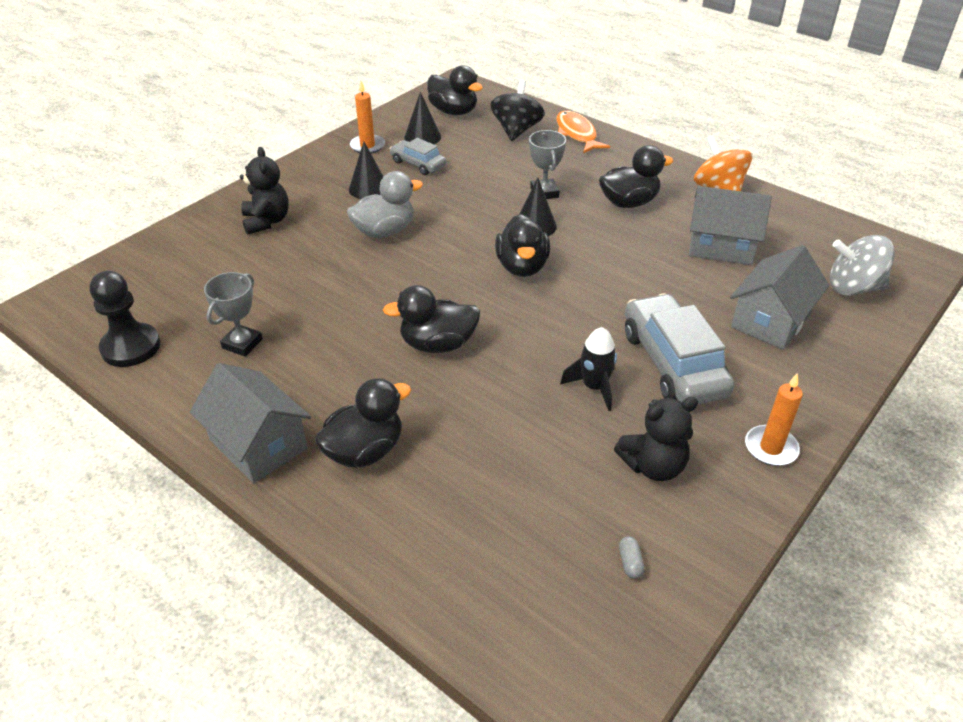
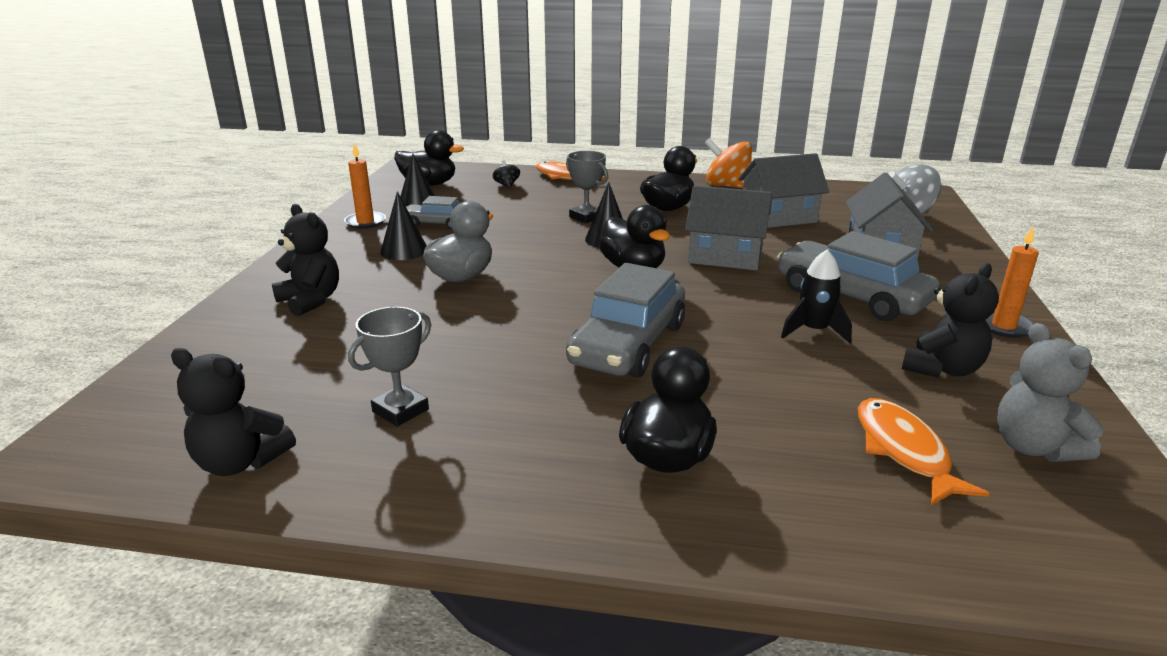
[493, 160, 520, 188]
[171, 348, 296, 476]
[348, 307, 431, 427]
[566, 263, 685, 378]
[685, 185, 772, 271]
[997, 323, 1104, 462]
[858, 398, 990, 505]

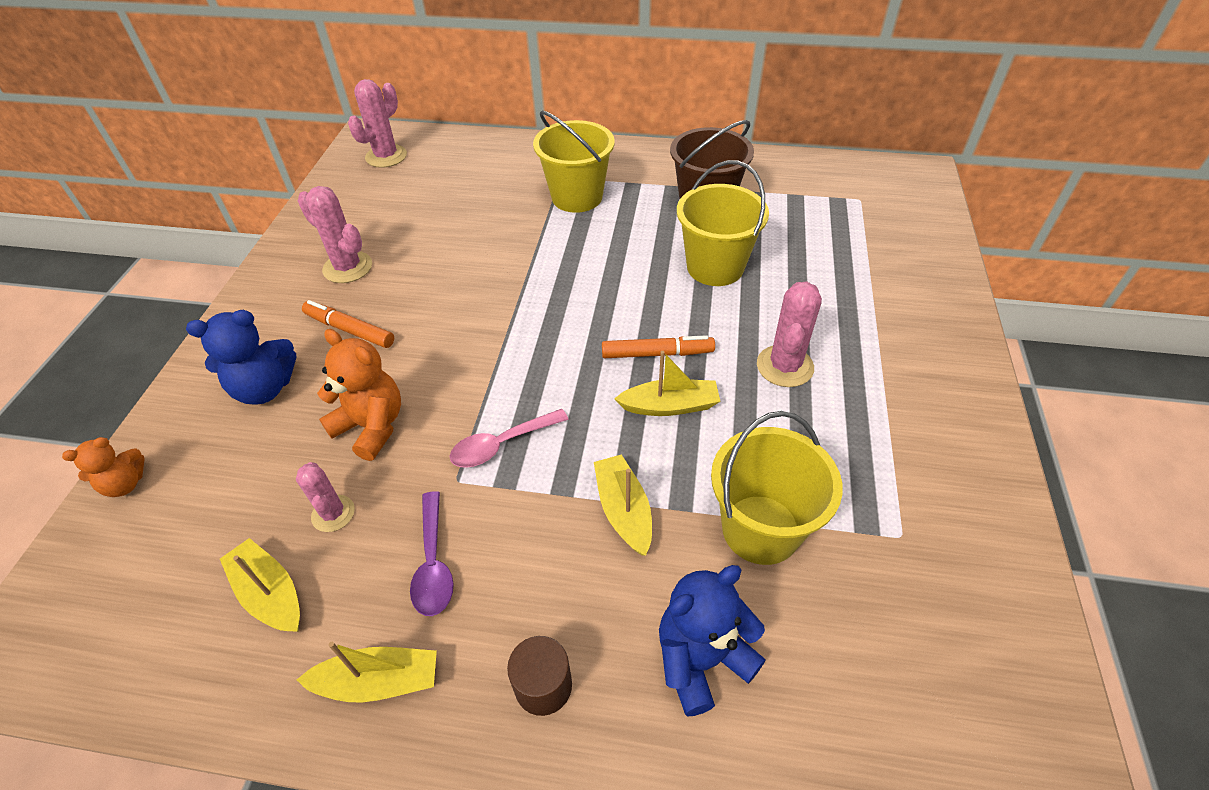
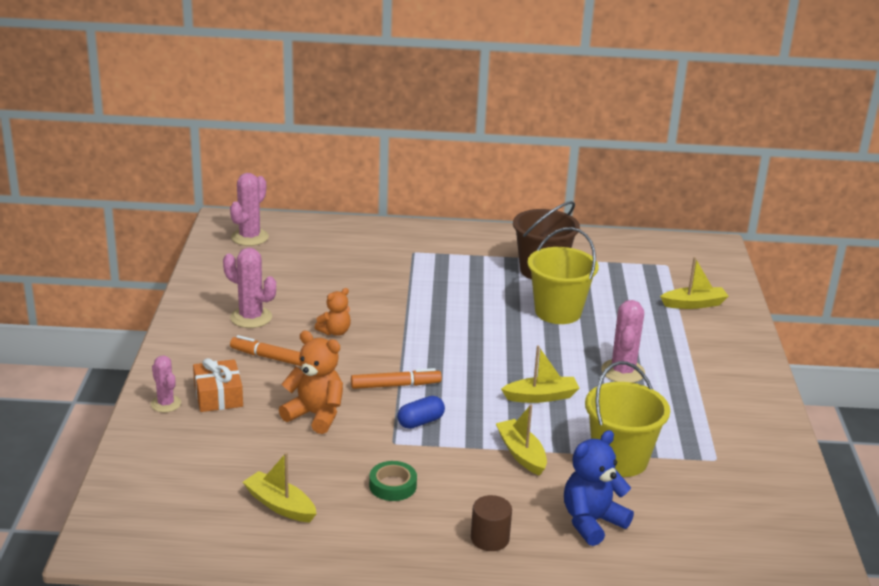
[533, 110, 615, 213] (first image)
[193, 358, 243, 412]
[351, 368, 442, 389]
[397, 396, 445, 429]
[315, 288, 351, 336]
[151, 356, 181, 412]
[369, 461, 417, 501]
[660, 257, 729, 309]

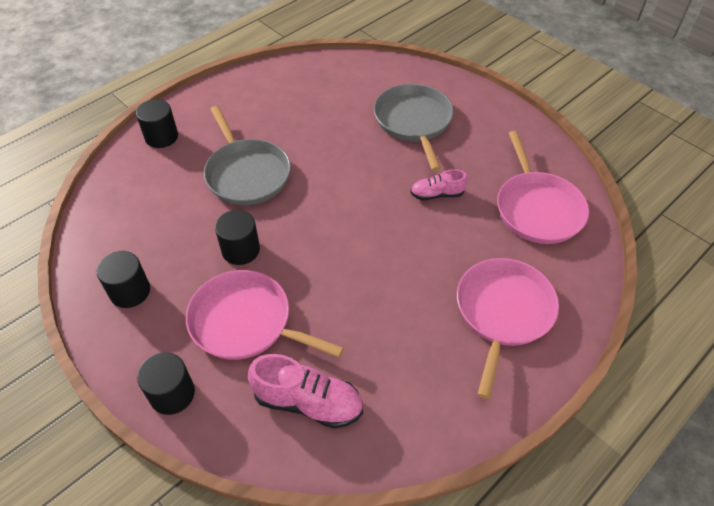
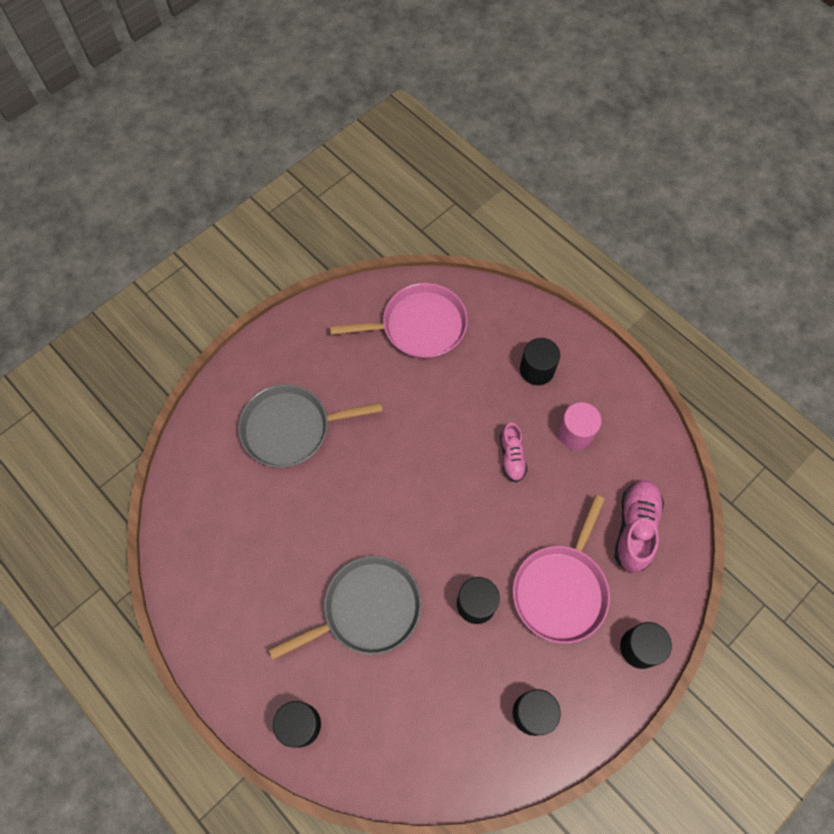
[500, 423, 527, 482]
[520, 338, 560, 385]
[558, 402, 602, 450]

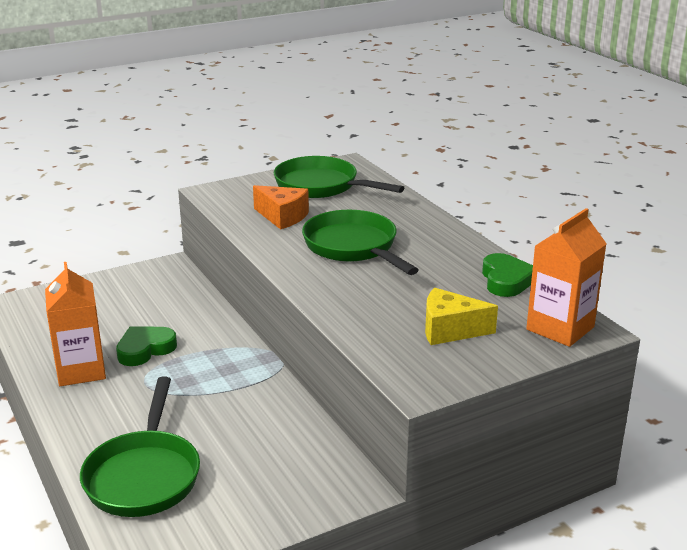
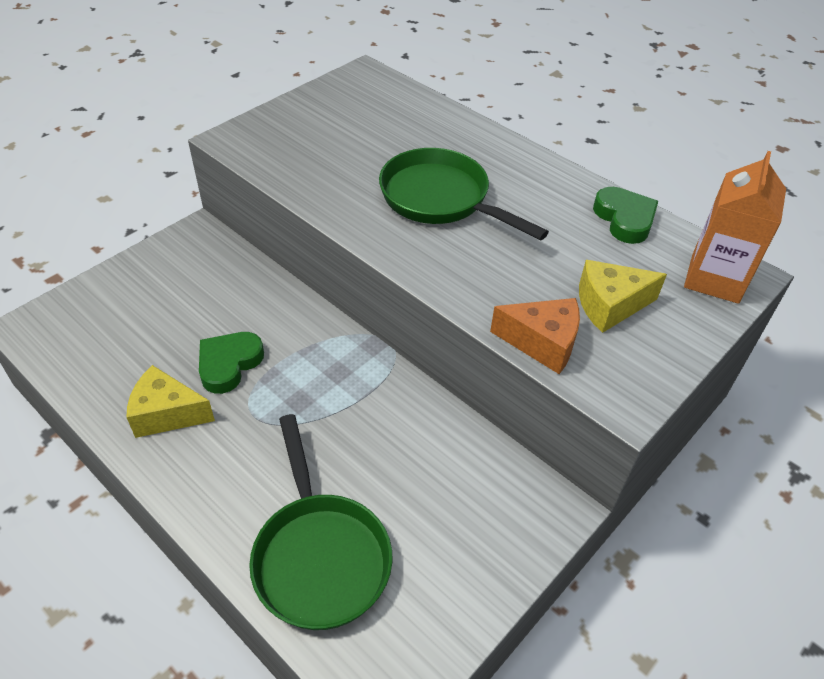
[274, 156, 405, 198] (first image)
[490, 298, 580, 374]
[126, 365, 215, 438]

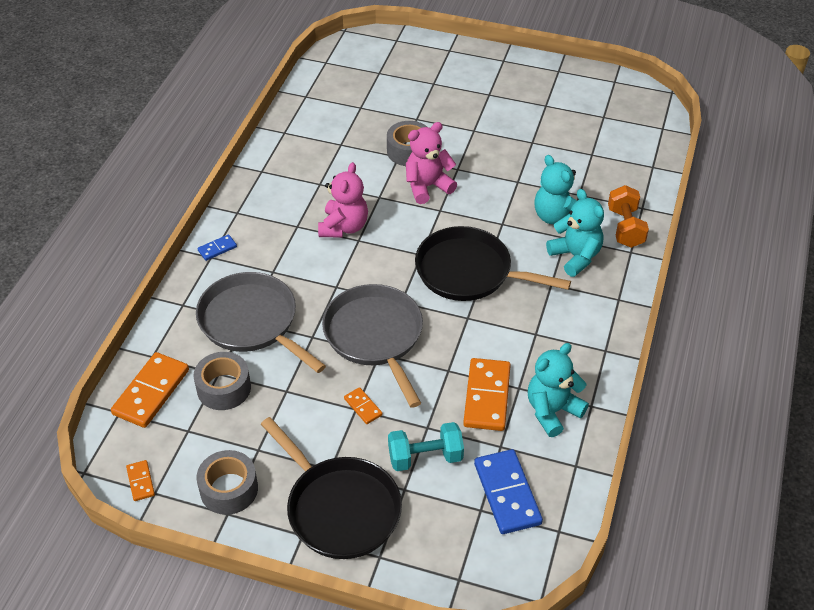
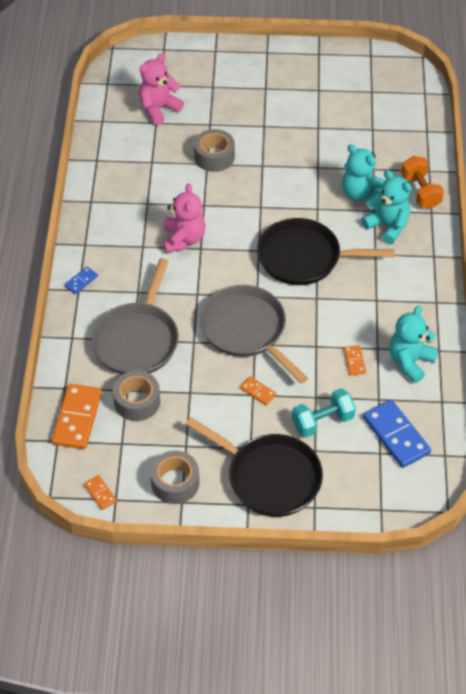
[139, 53, 184, 125]
[91, 258, 179, 375]
[344, 345, 366, 375]

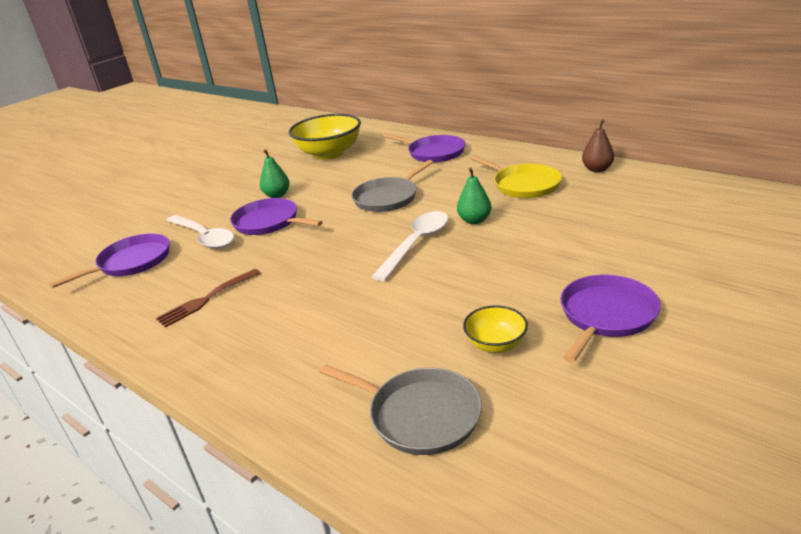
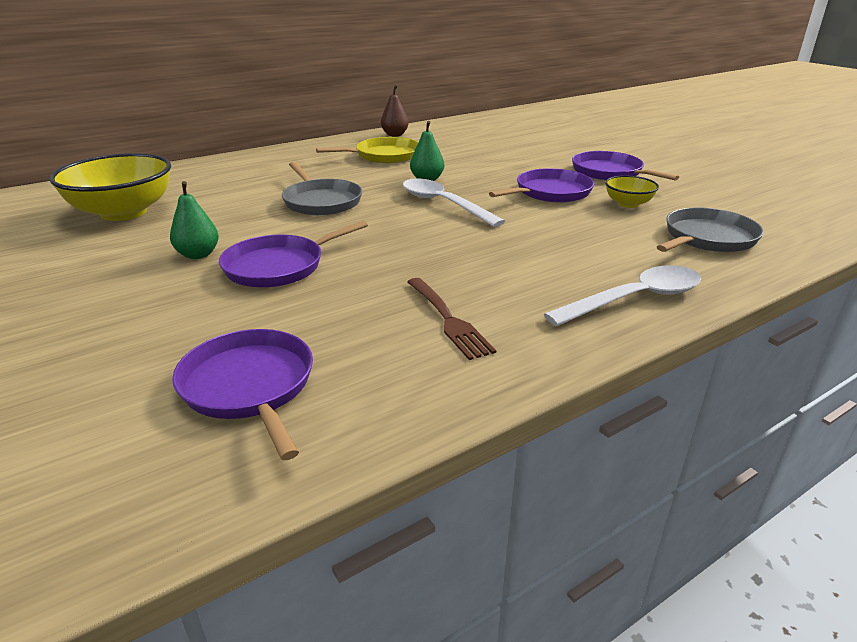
[489, 168, 594, 202]
[544, 265, 701, 326]

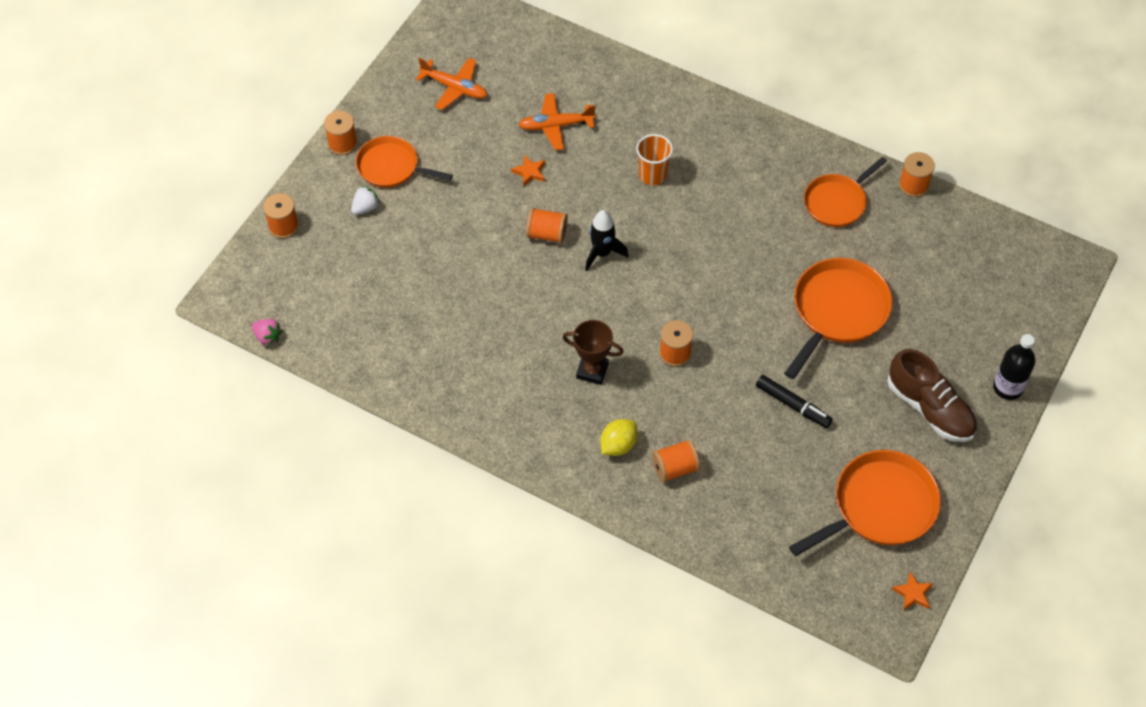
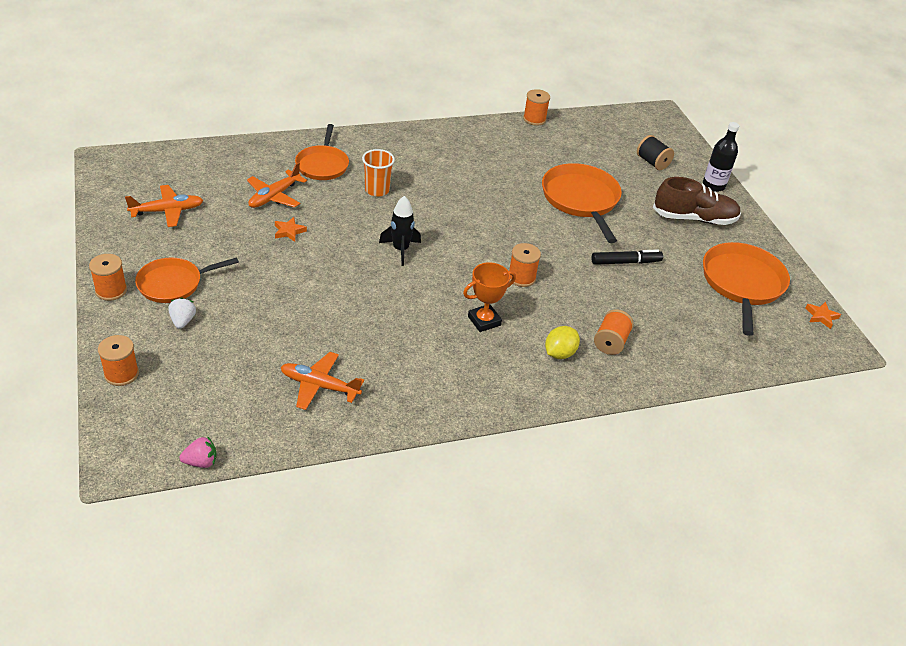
[295, 124, 349, 180]
[526, 208, 568, 244] (first image)
[463, 262, 516, 332]
[545, 326, 580, 359]
[637, 135, 674, 170]
[281, 352, 364, 410]

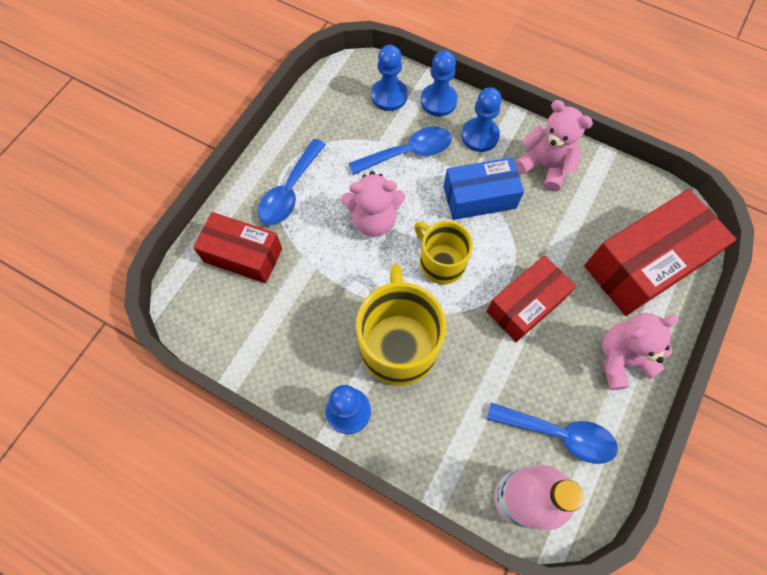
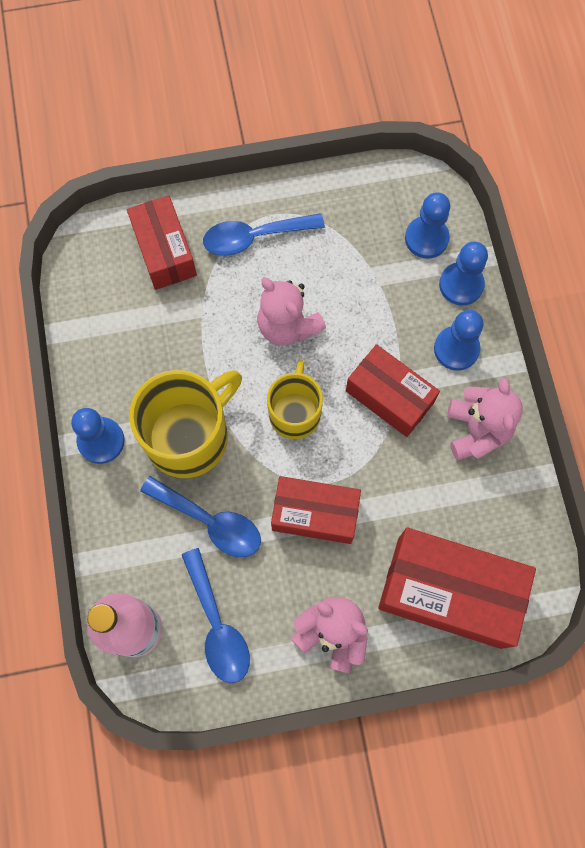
[140, 476, 261, 557]
[346, 344, 440, 437]

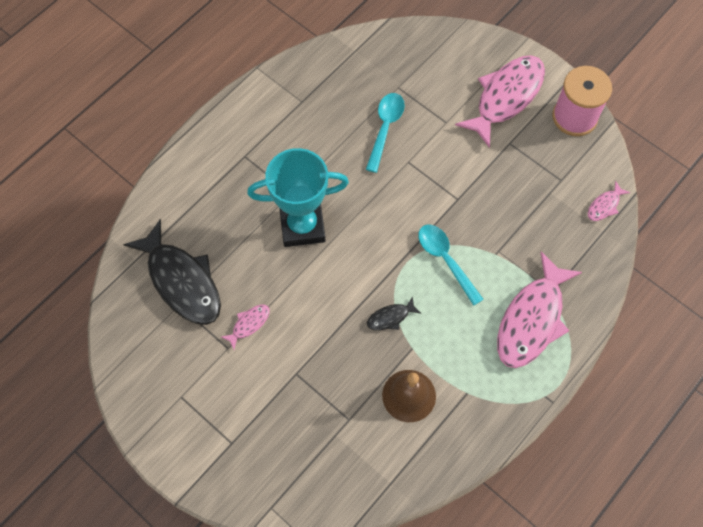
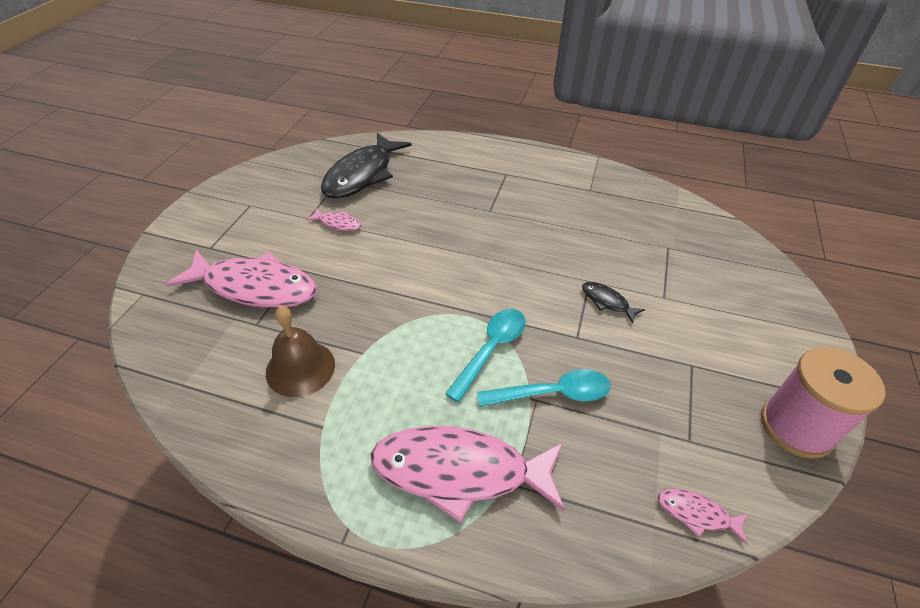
[166, 249, 317, 308]
[477, 369, 611, 407]
[247, 148, 349, 247] (first image)
[582, 282, 645, 324]

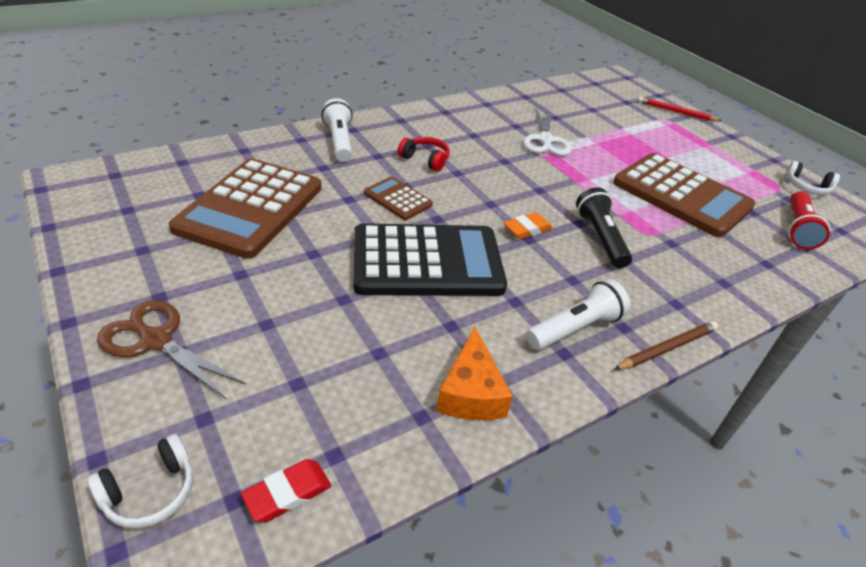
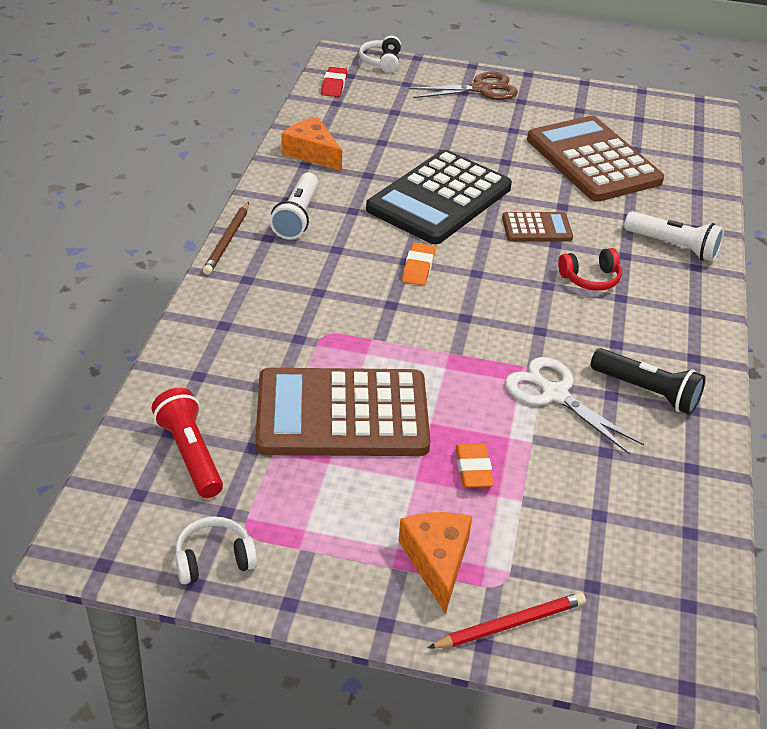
[591, 348, 706, 415]
[456, 443, 494, 488]
[398, 512, 472, 614]

